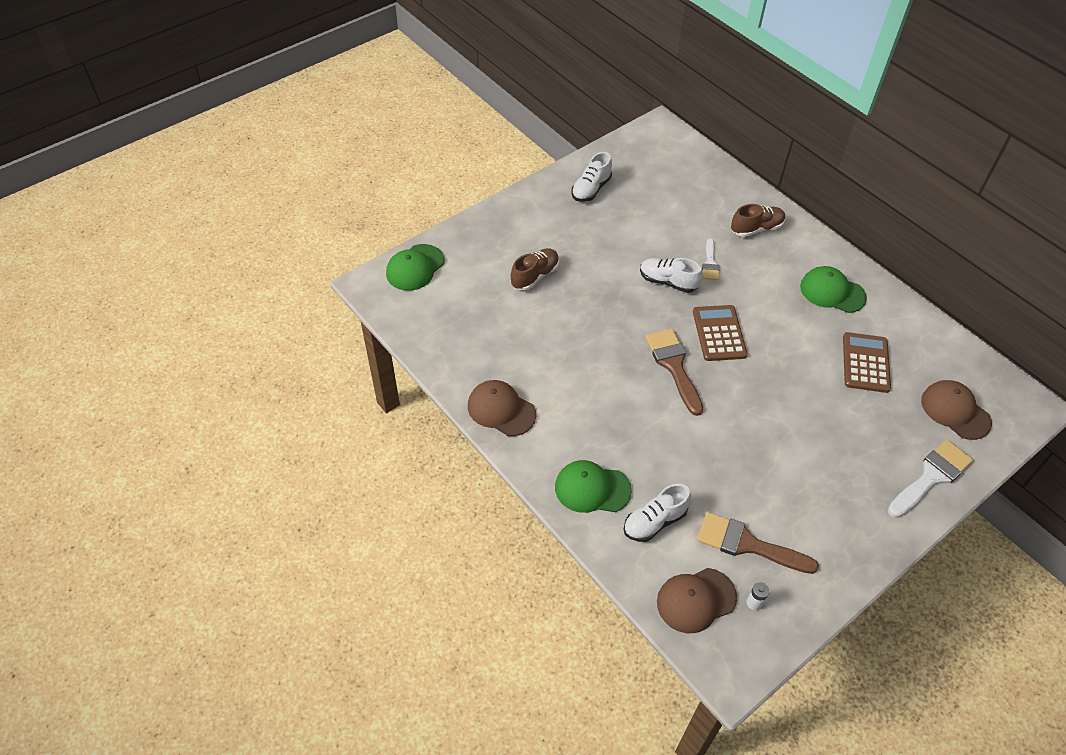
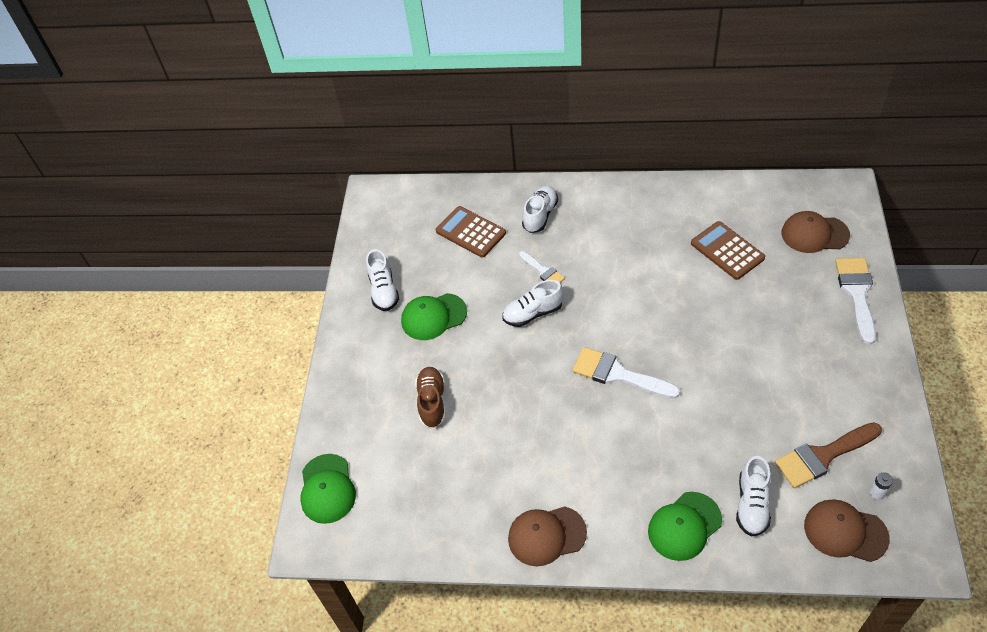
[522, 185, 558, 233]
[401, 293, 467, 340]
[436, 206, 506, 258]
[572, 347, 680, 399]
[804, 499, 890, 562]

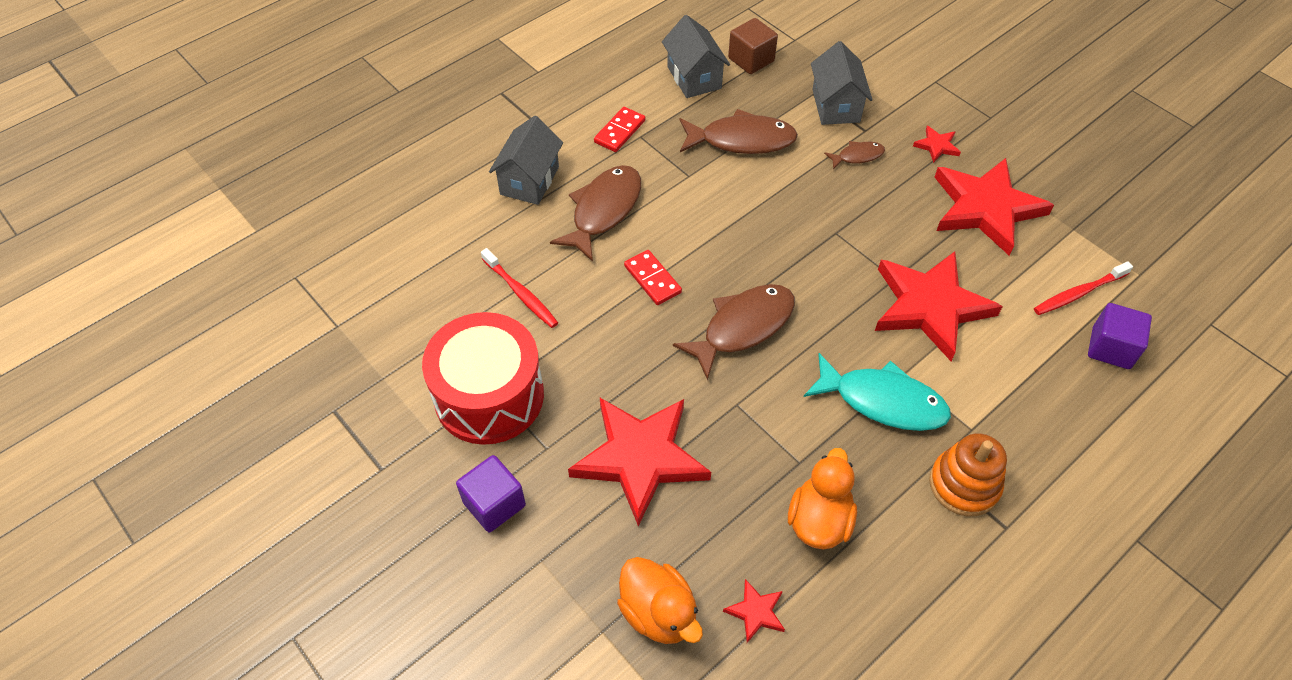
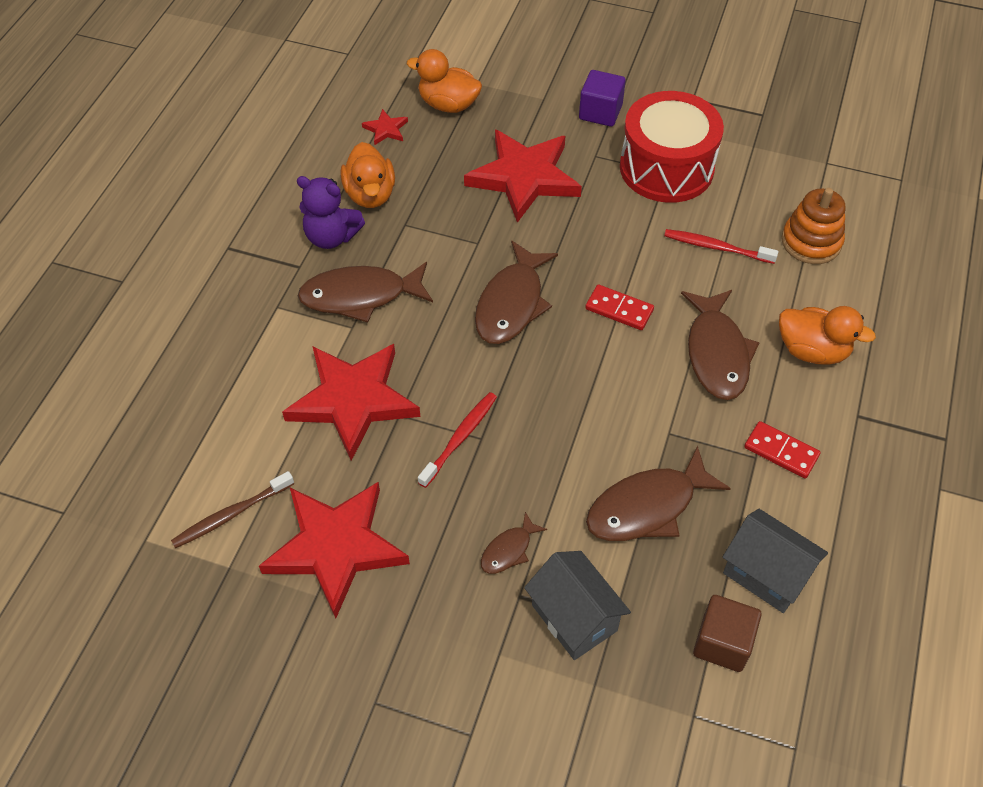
[744, 421, 821, 479]
[779, 306, 876, 365]
[913, 126, 961, 163] (first image)
[418, 392, 497, 488]
[1088, 303, 1152, 369] (first image)
[298, 262, 433, 323]
[781, 188, 846, 264]
[297, 176, 365, 249]
[171, 471, 294, 548]

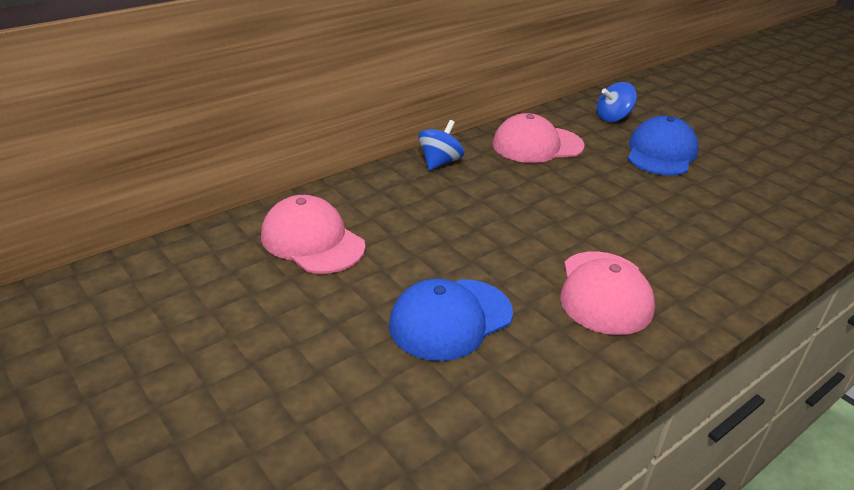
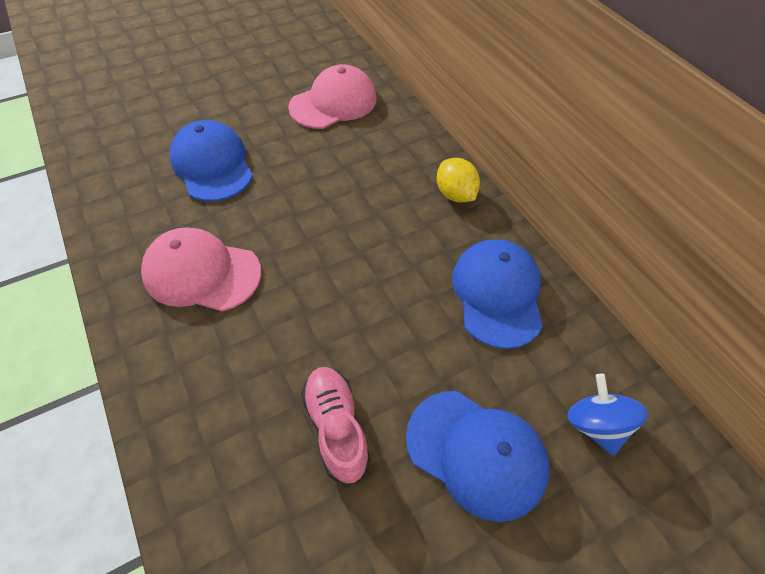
[452, 239, 543, 349]
[437, 158, 480, 202]
[301, 367, 370, 484]

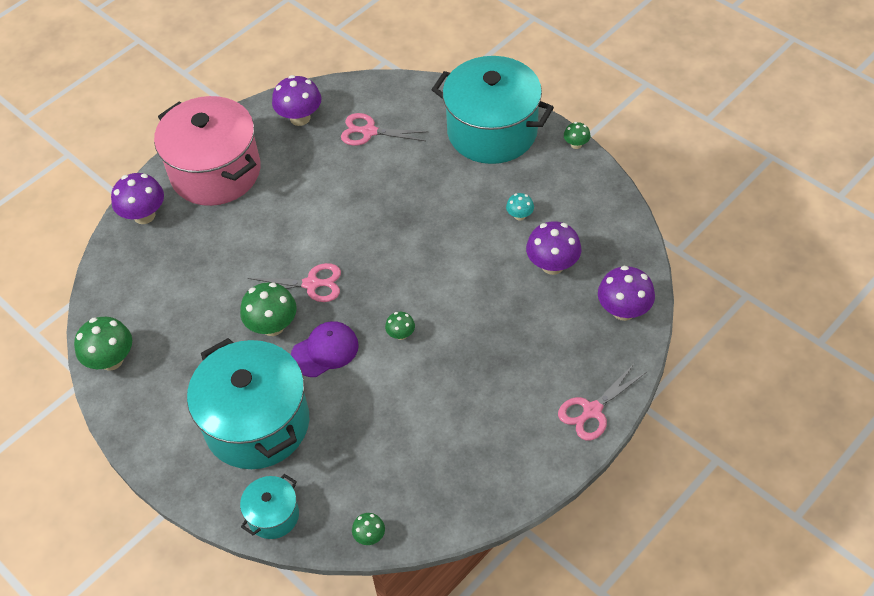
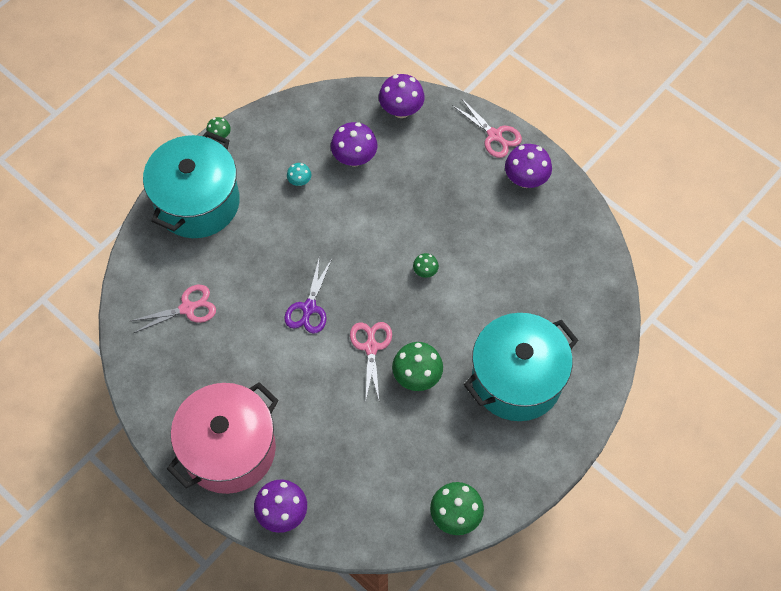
[505, 144, 552, 188]
[131, 285, 216, 333]
[291, 321, 359, 377] (first image)
[240, 474, 299, 539] (first image)
[352, 513, 385, 545] (first image)
[284, 259, 332, 334]

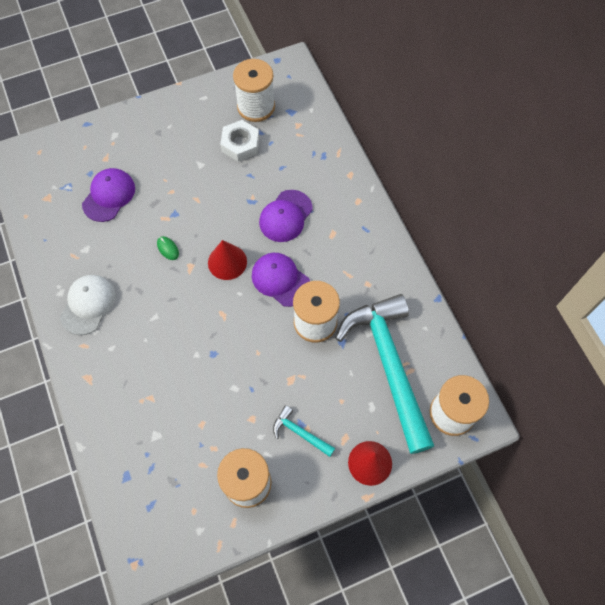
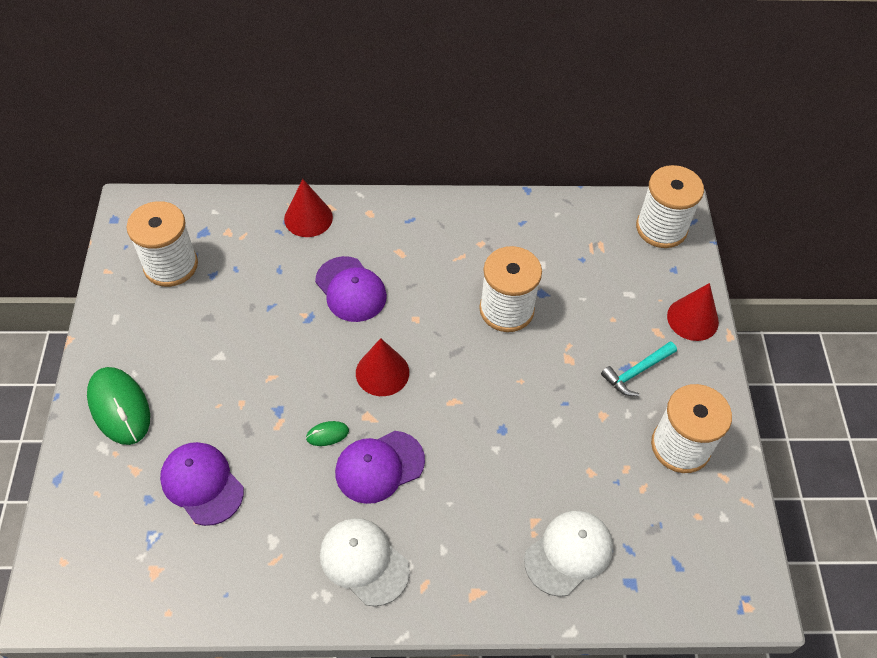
[220, 120, 259, 162] (first image)
[335, 431, 425, 504]
[335, 294, 434, 454] (first image)
[284, 179, 333, 237]
[87, 367, 150, 445]
[524, 510, 613, 597]

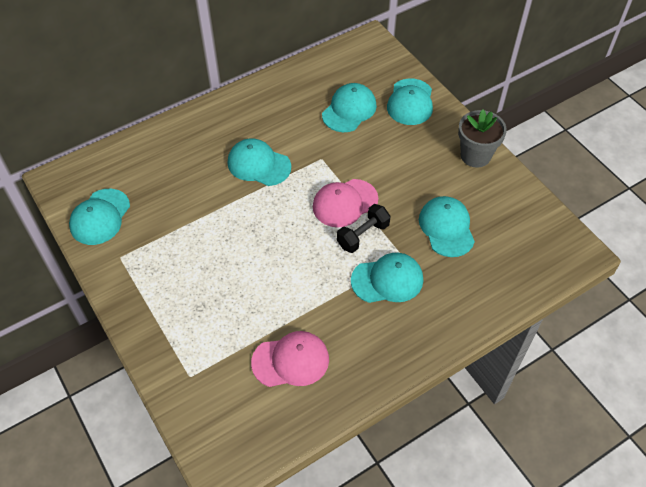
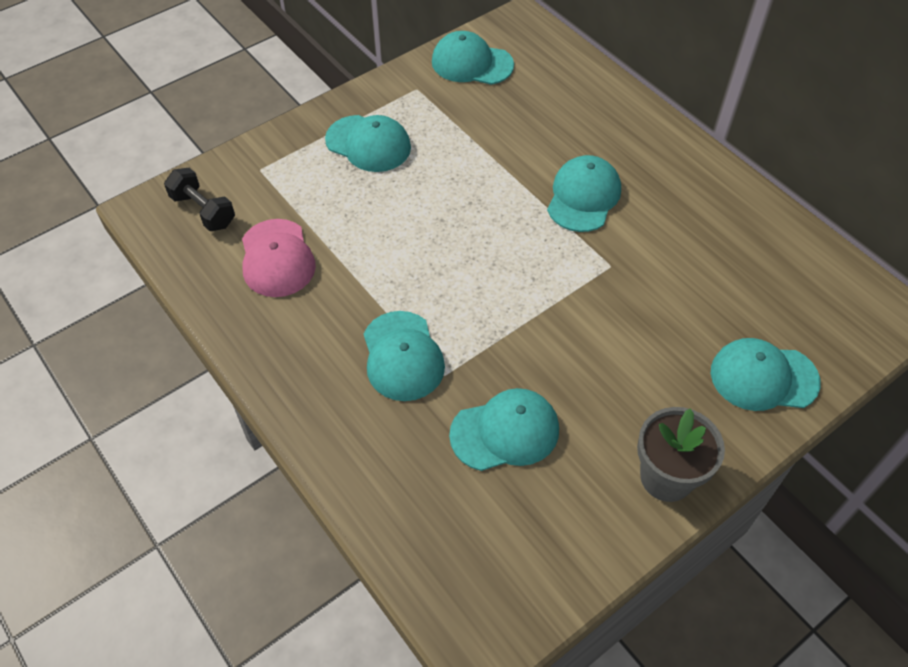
[325, 115, 411, 172]
[313, 179, 378, 227] (first image)
[164, 168, 235, 231]

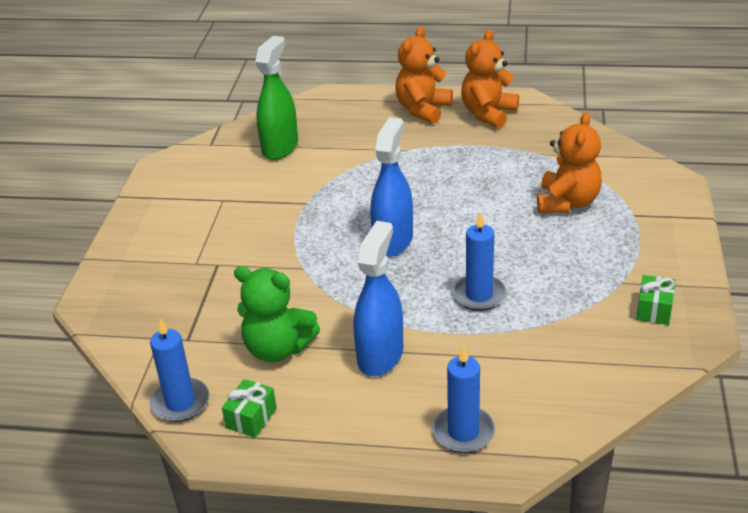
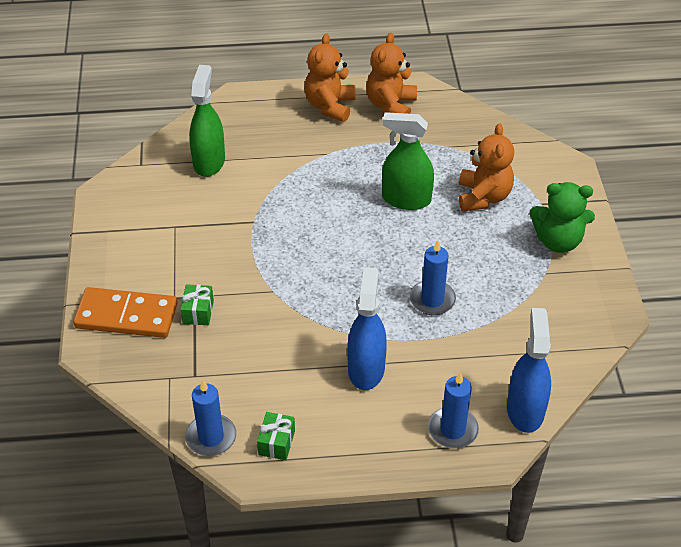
[507, 308, 551, 433]
[529, 182, 595, 253]
[180, 284, 214, 325]
[382, 112, 434, 210]
[73, 287, 178, 338]

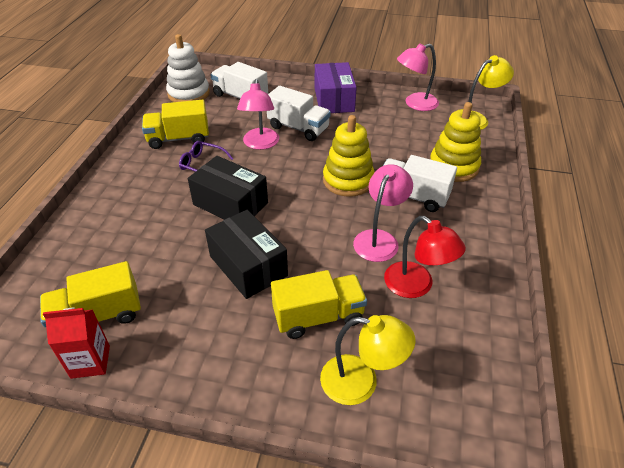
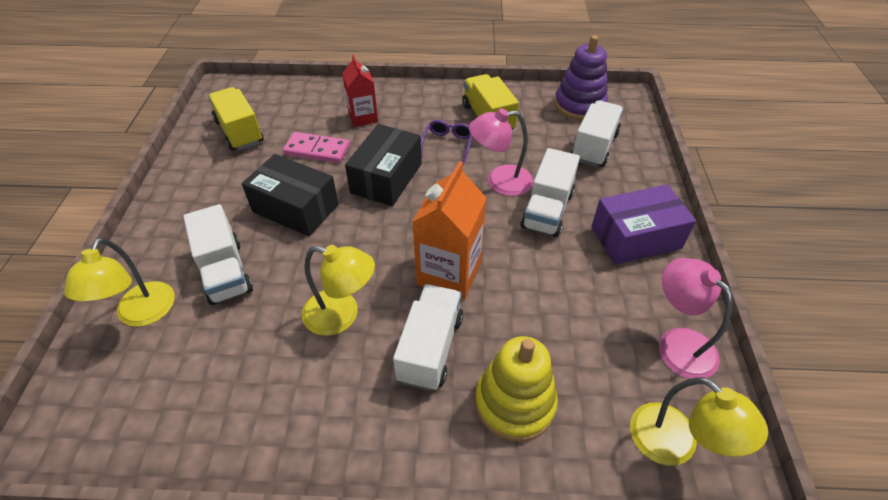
[554, 35, 608, 121]
[412, 161, 487, 300]
[302, 245, 375, 336]
[242, 154, 339, 236]
[384, 216, 466, 298] (first image)
[183, 204, 253, 305]
[342, 55, 378, 127]
[283, 132, 350, 163]

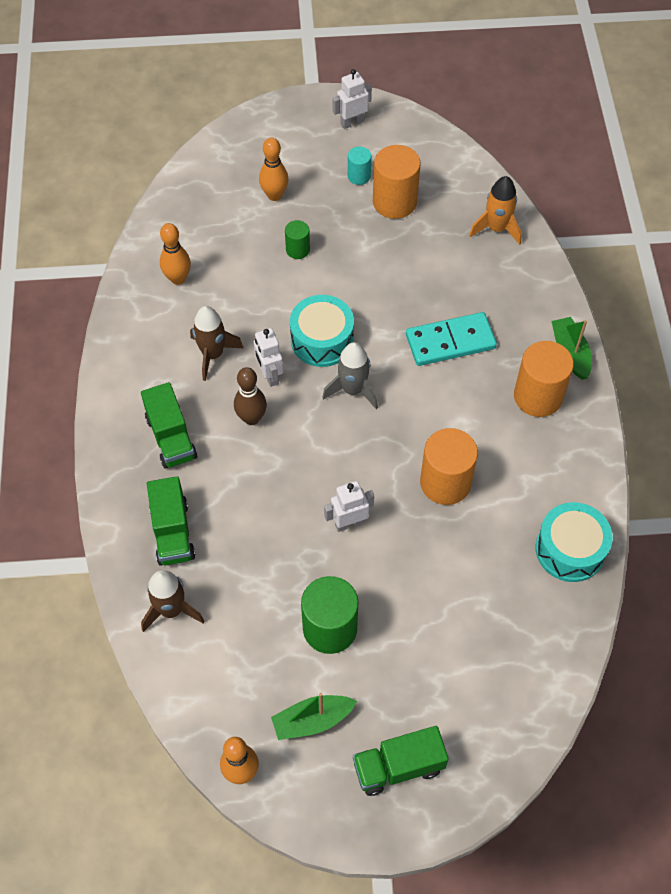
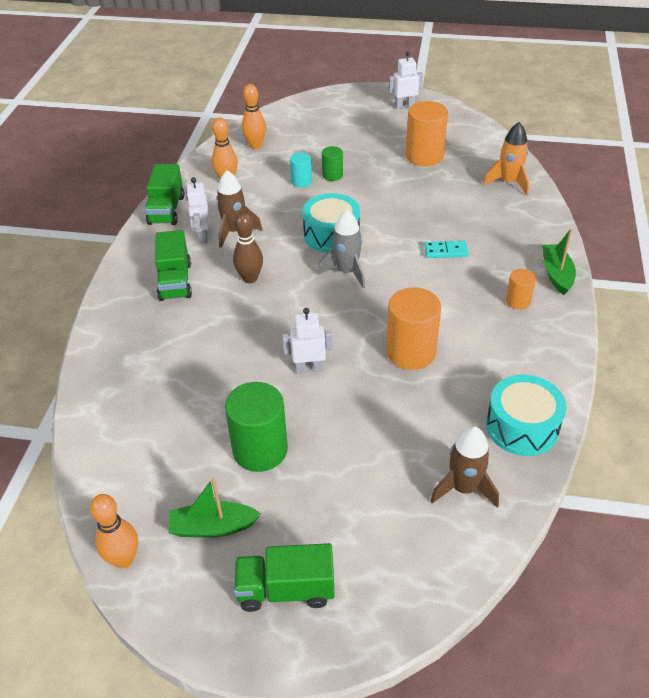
[242, 84, 266, 149]
[290, 152, 312, 188]
[424, 241, 469, 258]
[186, 177, 210, 244]
[506, 269, 536, 310]
[145, 164, 184, 225]
[431, 426, 499, 508]

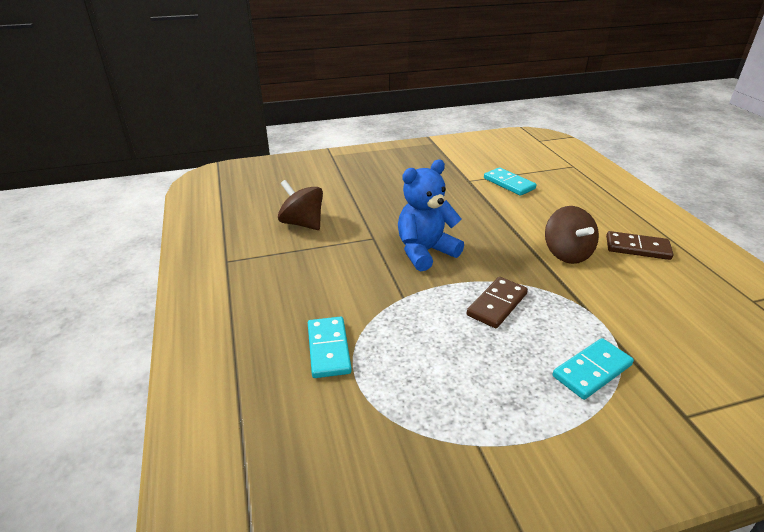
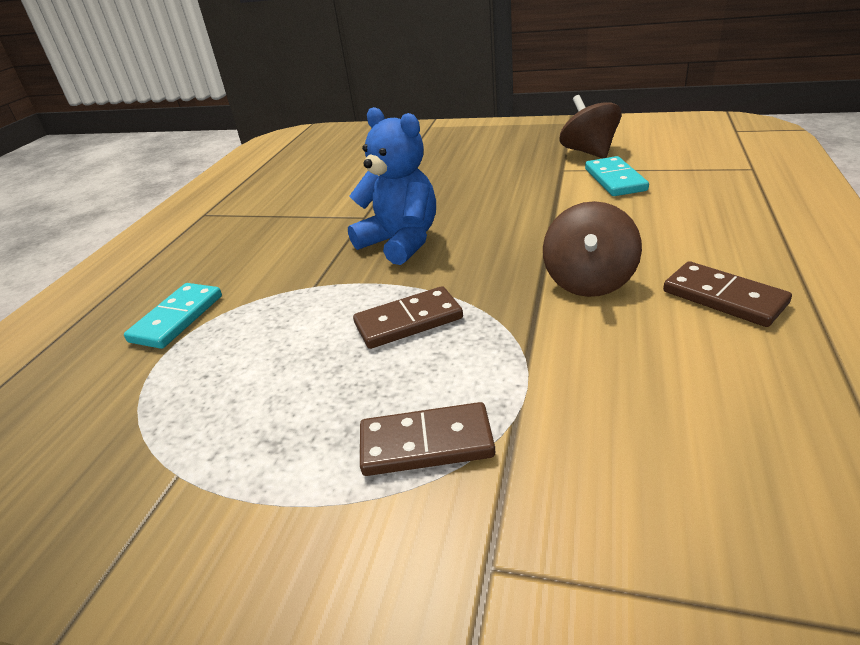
[348, 107, 436, 265]
[559, 95, 622, 159]
[360, 402, 495, 476]

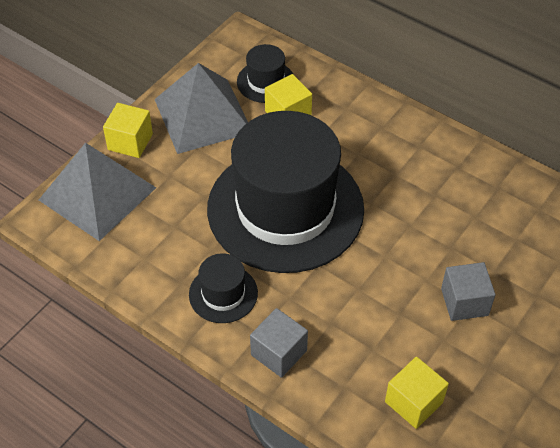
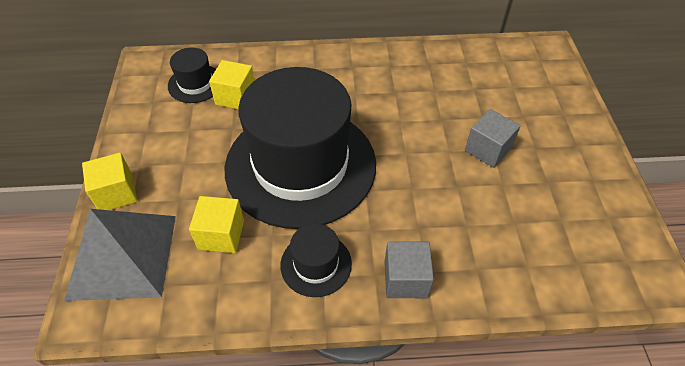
[154, 63, 248, 154] (first image)
[189, 196, 244, 253]

